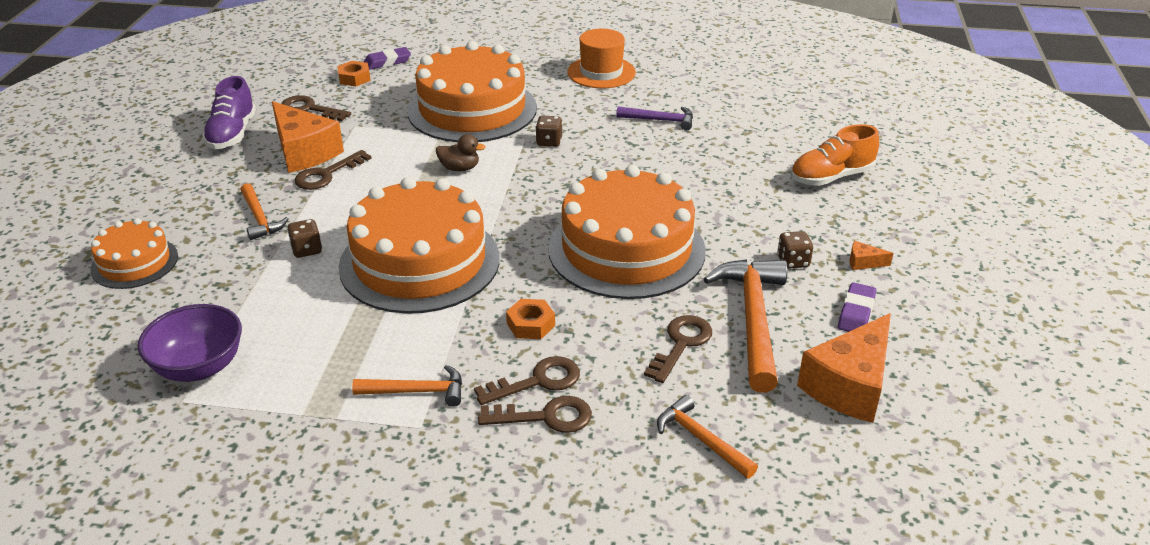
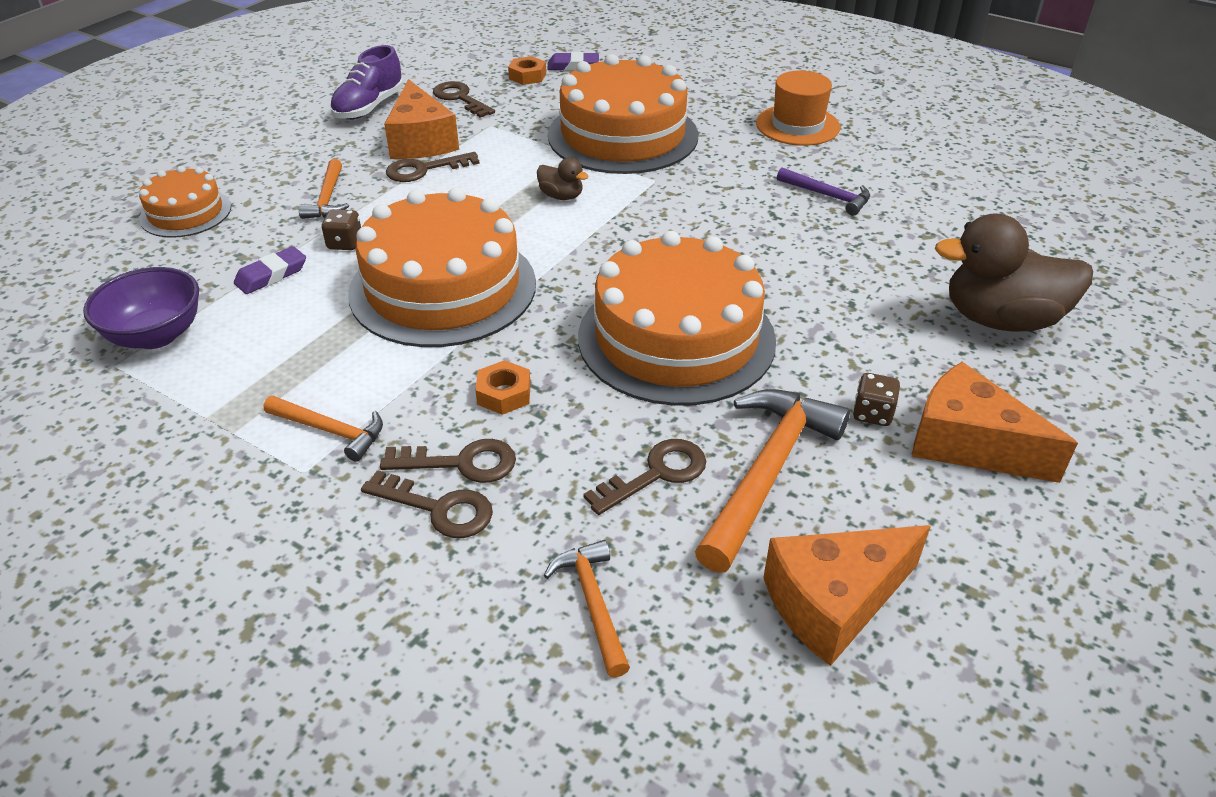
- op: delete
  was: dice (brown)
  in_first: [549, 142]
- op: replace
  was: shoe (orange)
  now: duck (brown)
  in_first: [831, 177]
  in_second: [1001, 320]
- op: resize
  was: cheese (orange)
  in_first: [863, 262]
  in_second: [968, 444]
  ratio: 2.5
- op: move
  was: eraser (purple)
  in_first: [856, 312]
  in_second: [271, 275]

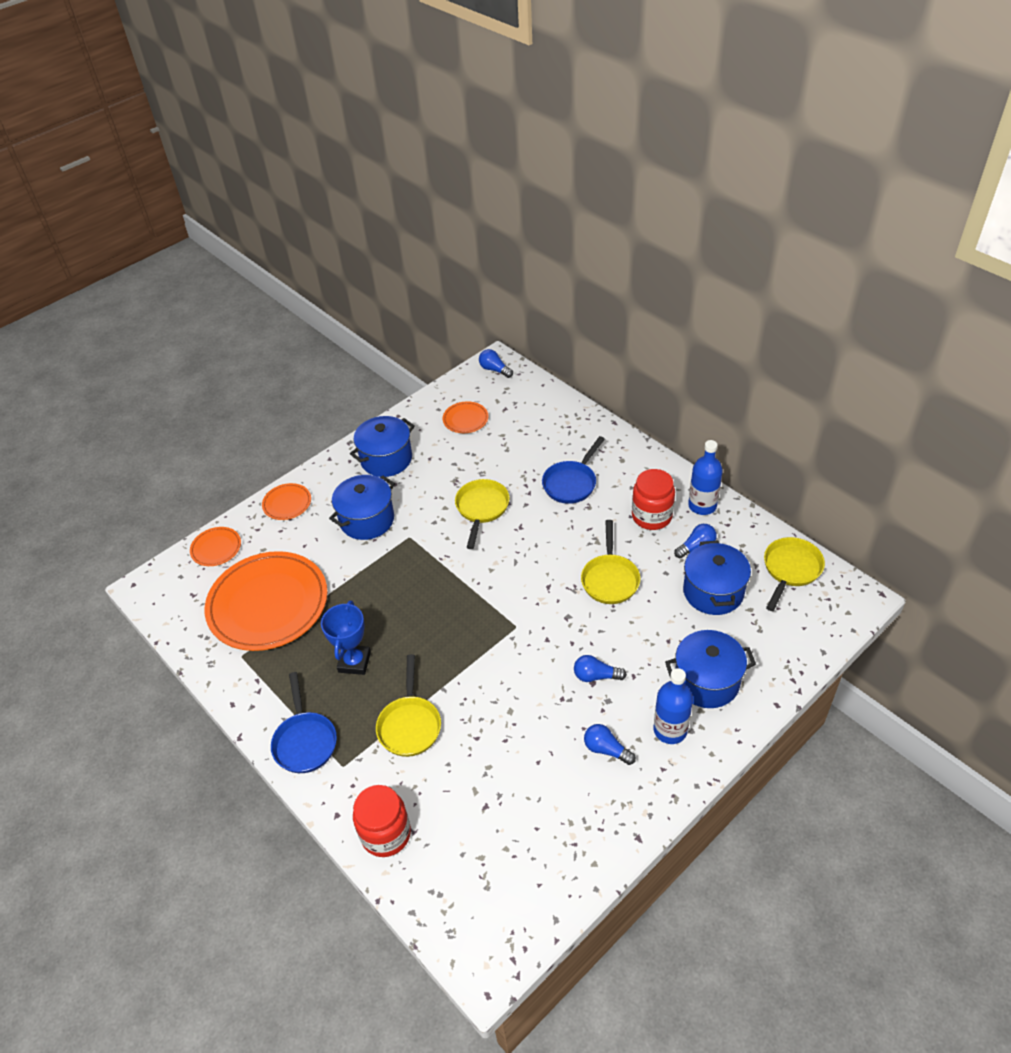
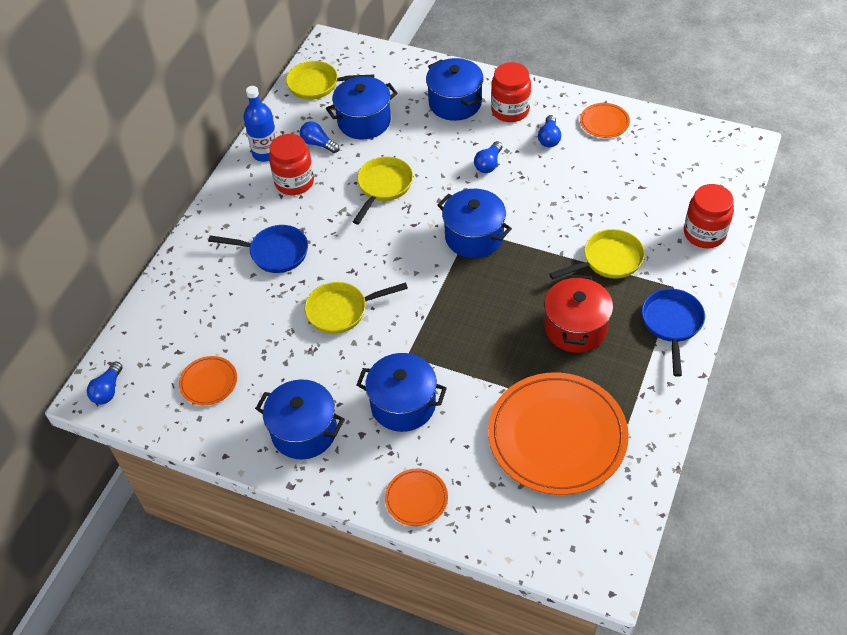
- op: rotate
  was: pan (yellow)
  in_first: [610, 579]
  in_second: [383, 187]
  clockwise: -45
- op: move
  was: plate (orange)
  in_first: [216, 548]
  in_second: [604, 122]
- op: replace
  was: trophy (blue)
  now: pot (red)
  in_first: [354, 662]
  in_second: [575, 328]
- op: rotate
  was: light bulb (blue)
  in_first: [596, 676]
  in_second: [488, 164]
  clockwise: 45
- op: replace
  was: bottle (blue)
  now: jar (red)
  in_first: [670, 730]
  in_second: [510, 110]
- op: rotate
  was: pan (blue)
  in_first: [305, 741]
  in_second: [672, 324]
  clockwise: -45
- op: insert
  now: pot (blue)
  in_second: [474, 237]

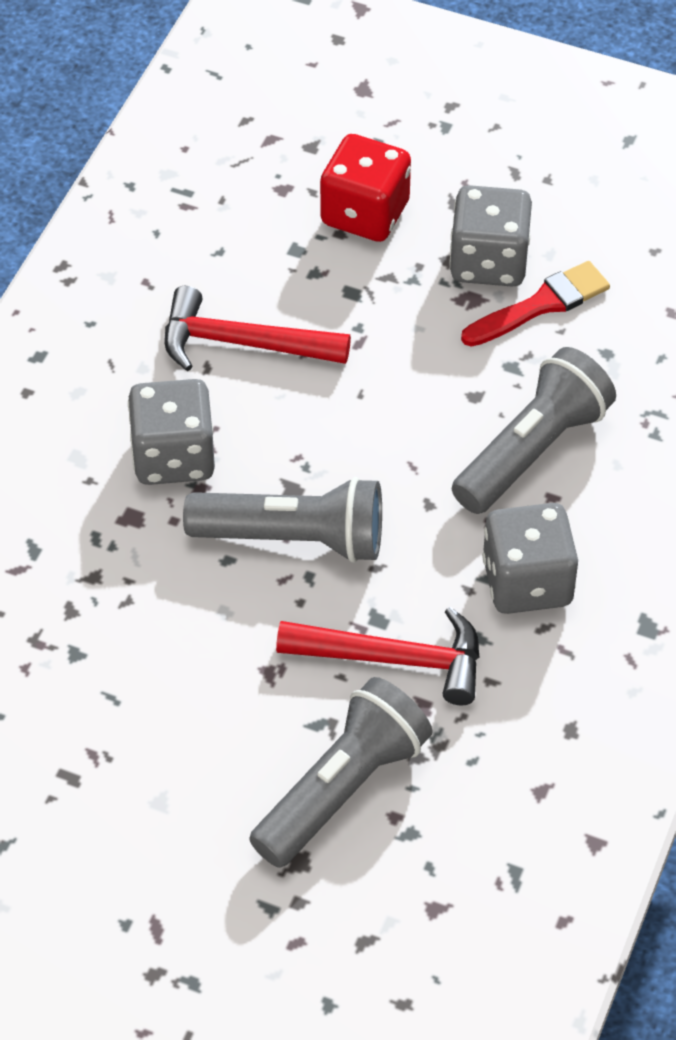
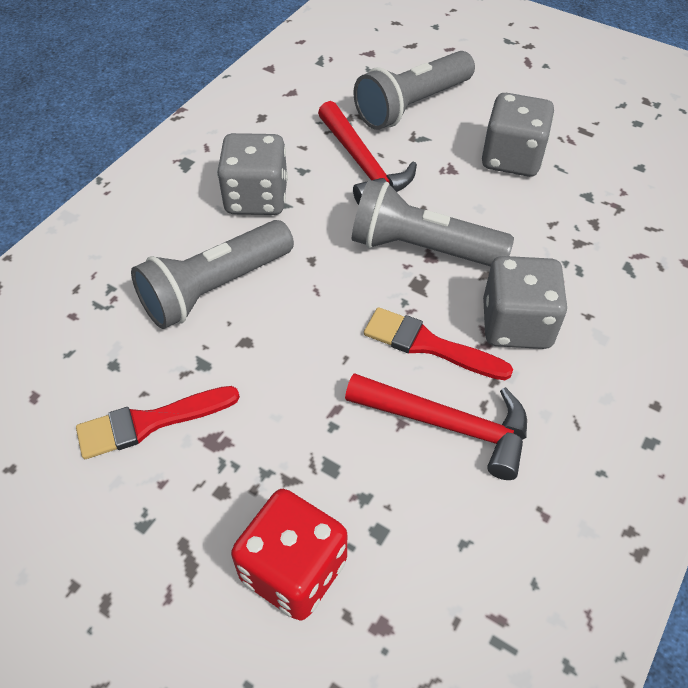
- op: move
  was: dice (grey)
  in_first: [489, 262]
  in_second: [511, 158]
- op: rotate
  was: hammer (red)
  in_first: [395, 659]
  in_second: [363, 165]
  clockwise: -135
- op: insert
  now: brush (red)
  in_second: [429, 345]

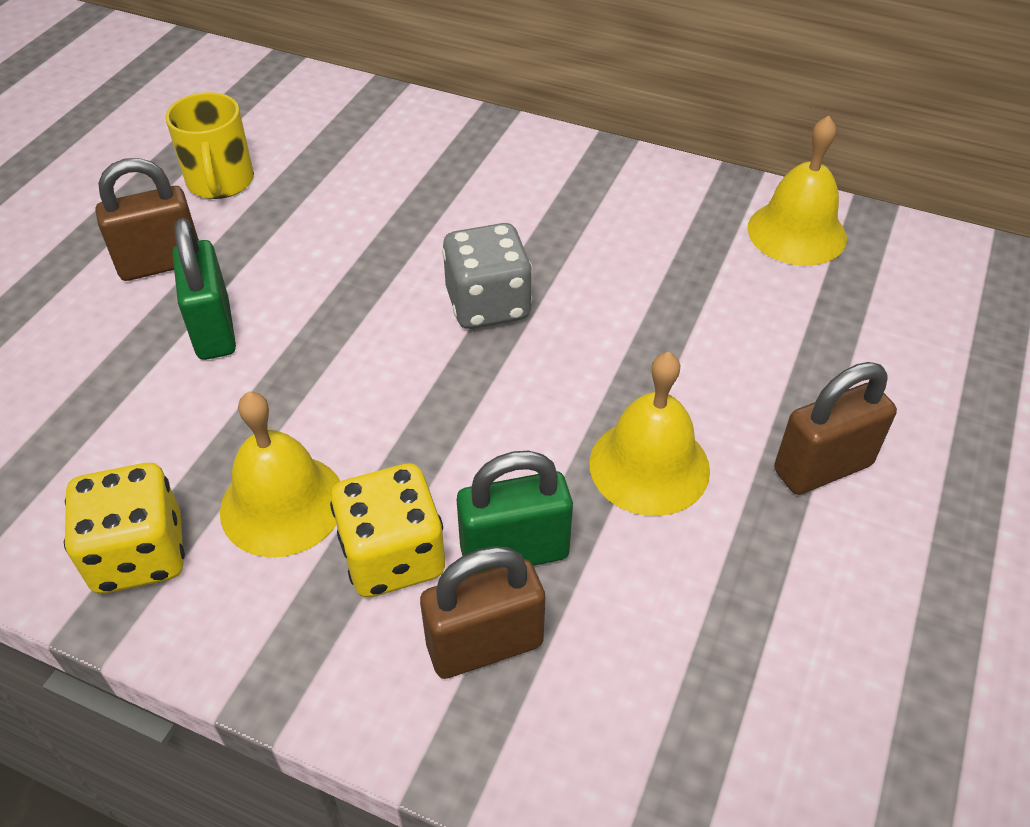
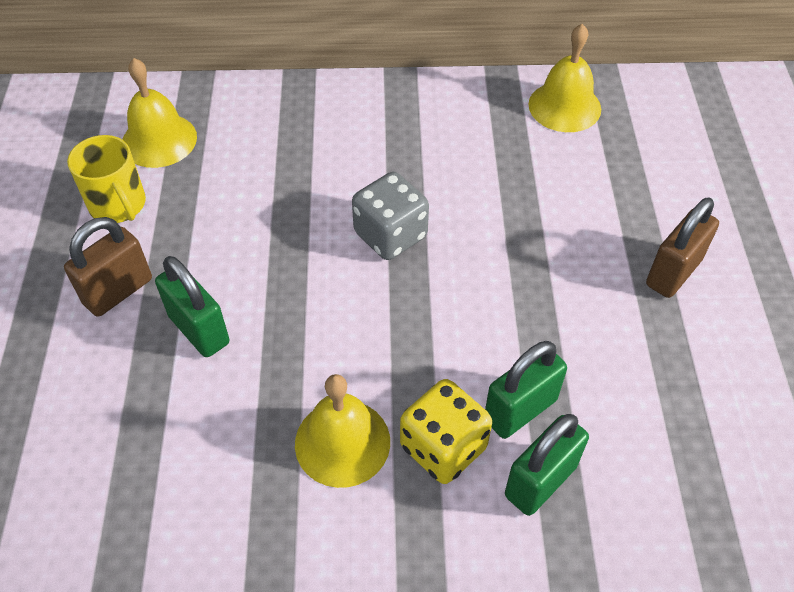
- op: move
  was: bell (yellow)
  in_first: [649, 466]
  in_second: [159, 140]
- op: delete
  was: dice (yellow)
  in_first: [139, 554]
- op: recolor
  was: padlock (brown)
  now: padlock (green)
  in_first: [485, 645]
  in_second: [540, 481]

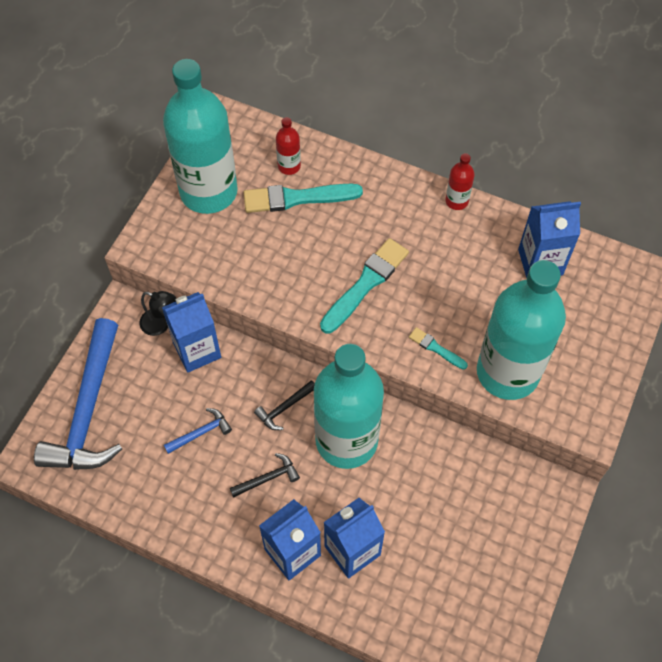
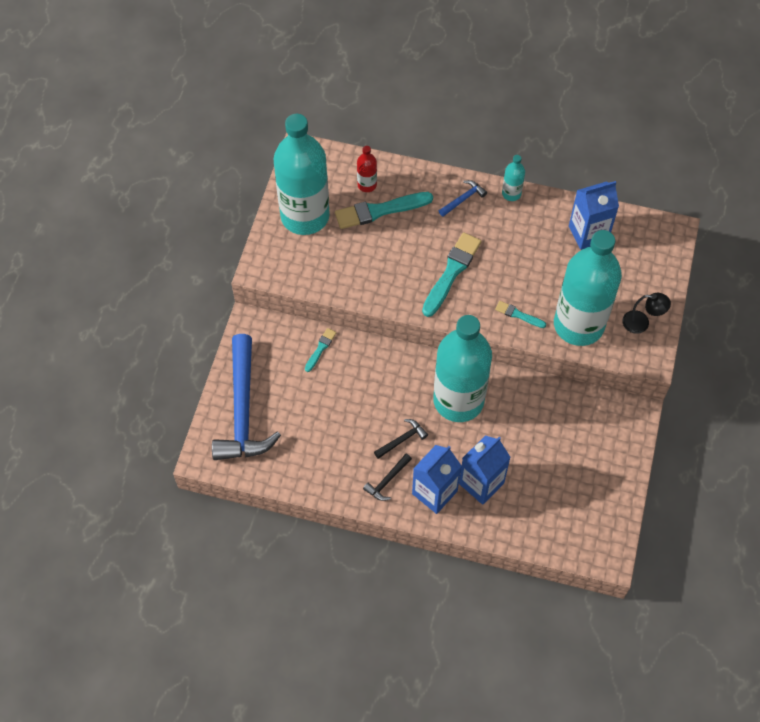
- op: recolor
  was: bottle (red)
  now: bottle (turquoise)
  in_first: [456, 201]
  in_second: [511, 194]
- op: move
  was: lamp (black)
  in_first: [161, 324]
  in_second: [641, 323]
- op: replace
  was: carton (blue)
  now: brush (turquoise)
  in_first: [197, 350]
  in_second: [320, 348]
- op: move
  was: hammer (black)
  in_first: [284, 408]
  in_second: [387, 481]
- op: move
  was: hammer (blue)
  in_first: [201, 432]
  in_second: [463, 199]

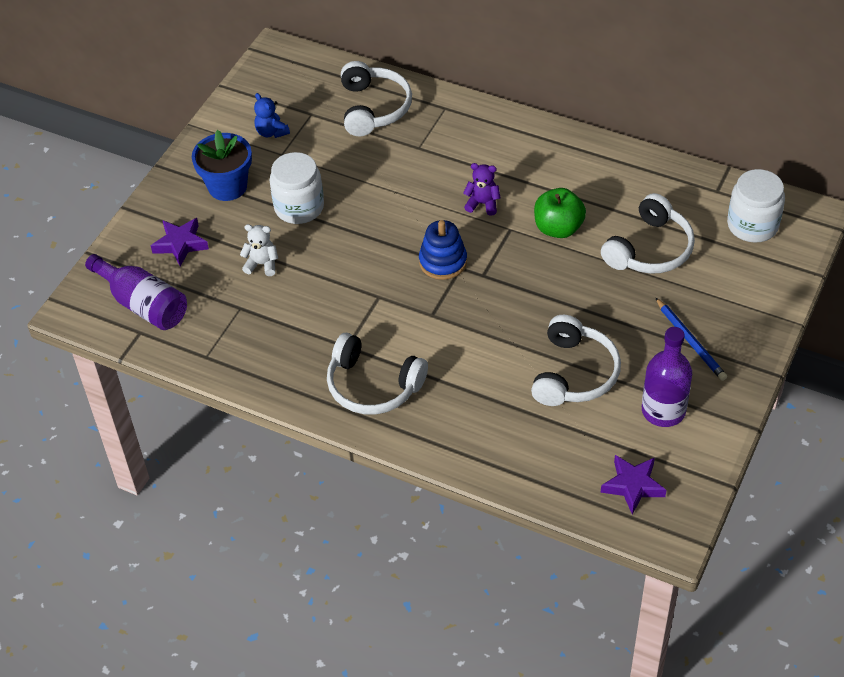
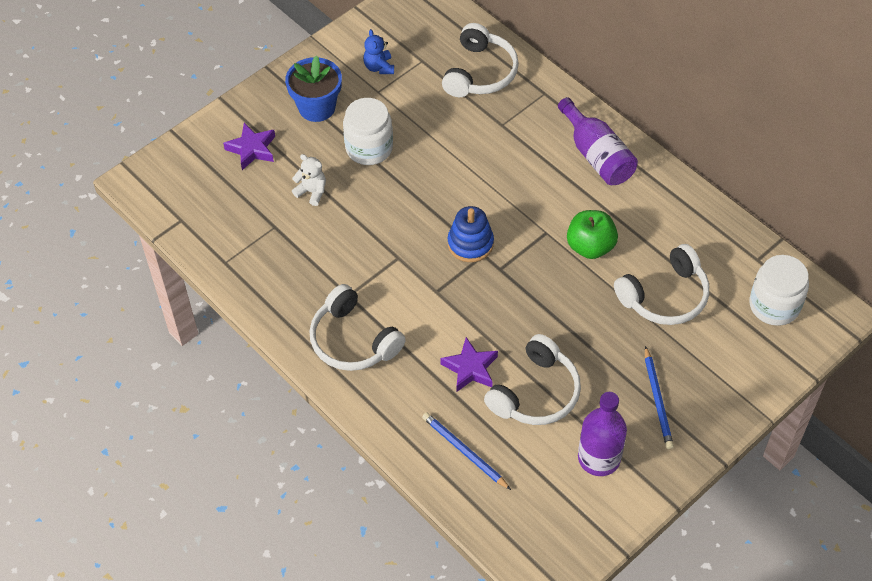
- op: delete
  was: teddy bear (purple)
  in_first: [482, 204]
- op: move
  was: bottle (purple)
  in_first: [143, 304]
  in_second: [596, 155]
- op: move
  was: star (purple)
  in_first: [633, 486]
  in_second: [470, 368]
- op: insert
  now: pencil (blue)
  in_second: [464, 452]

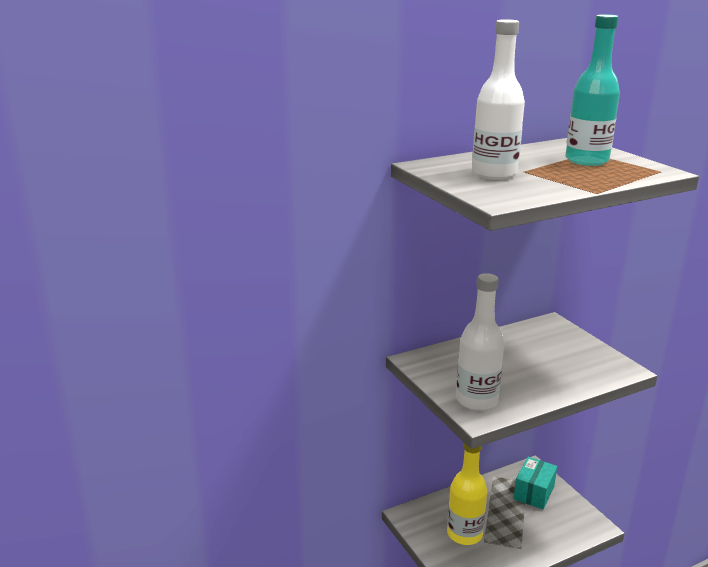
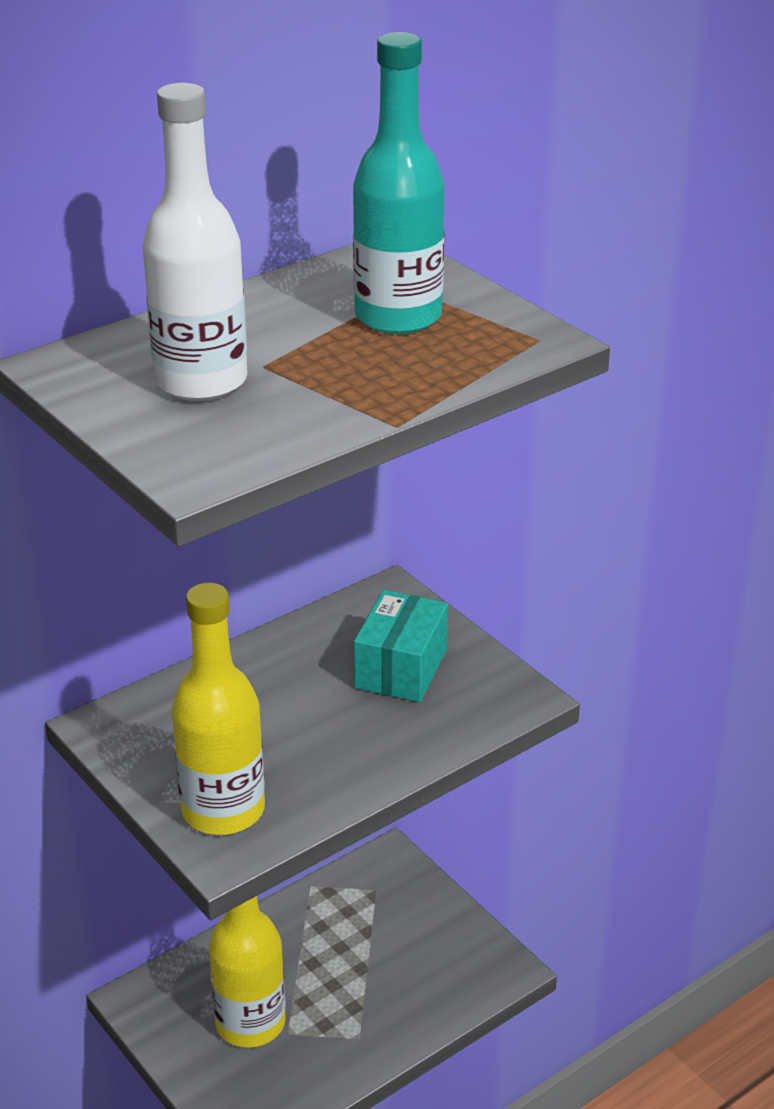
- op: recolor
  was: bottle (white)
  now: bottle (yellow)
  in_first: [476, 400]
  in_second: [223, 810]
- op: move
  was: box (turquoise)
  in_first: [534, 492]
  in_second: [401, 668]

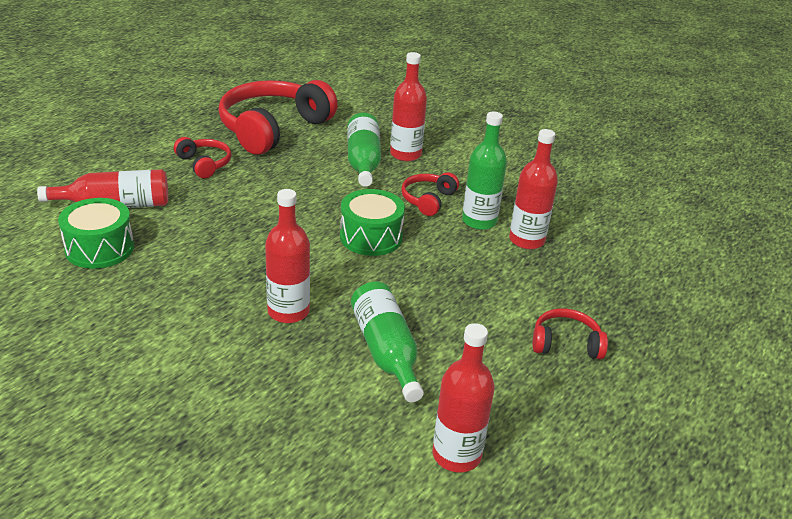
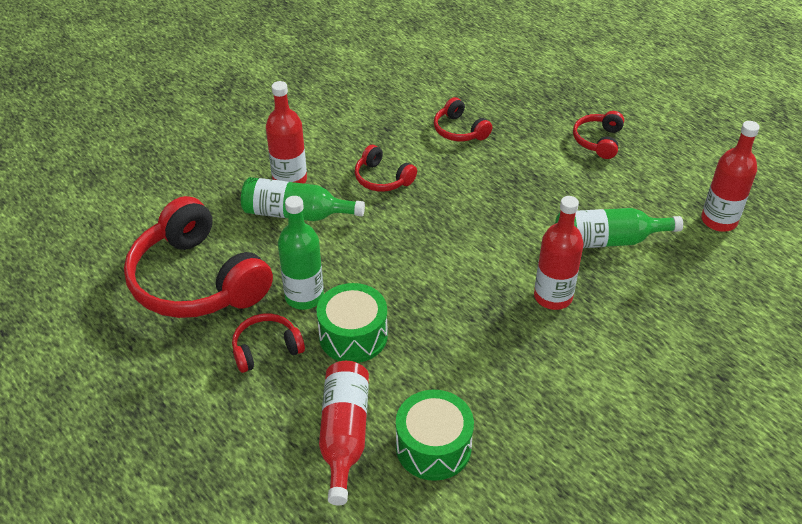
- op: move
  was: bottle (green)
  in_first: [479, 221]
  in_second: [304, 296]
- op: replace
  was: bottle (red)
  now: headphones (red)
  in_first: [526, 240]
  in_second: [459, 130]
- op: move
  was: drum (green)
  in_first: [371, 237]
  in_second: [353, 335]

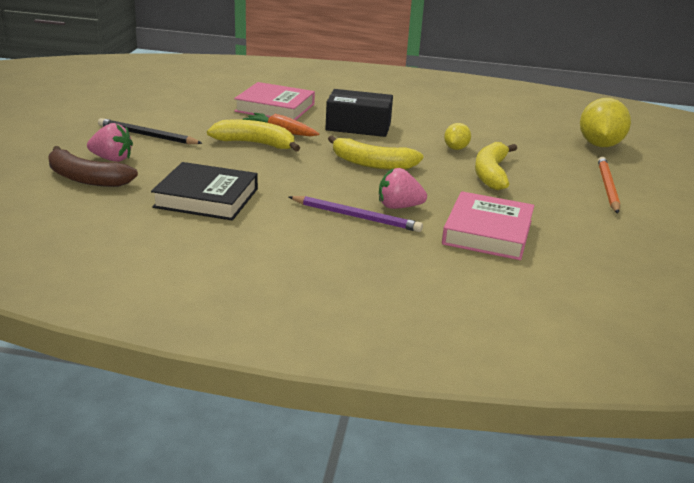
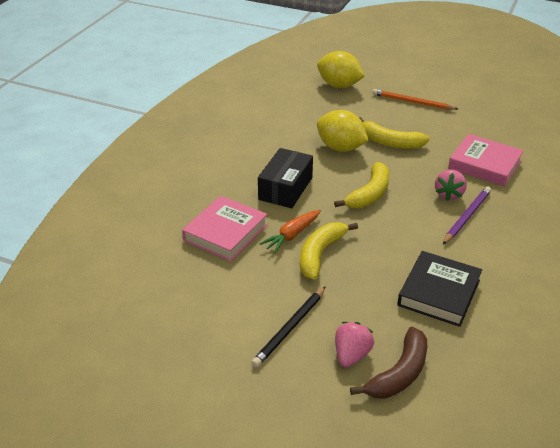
- op: resize
  was: lemon (yellow)
  in_first: [456, 148]
  in_second: [340, 148]
  ratio: 1.89

